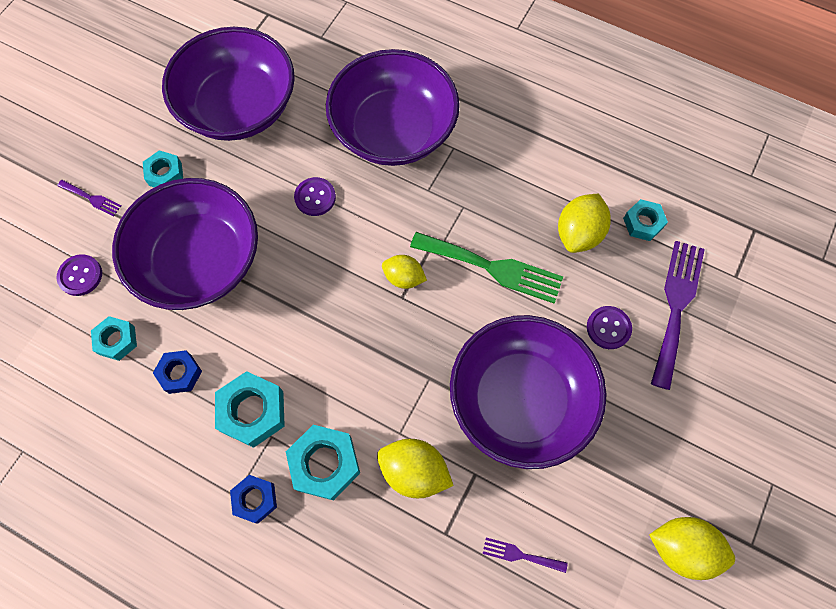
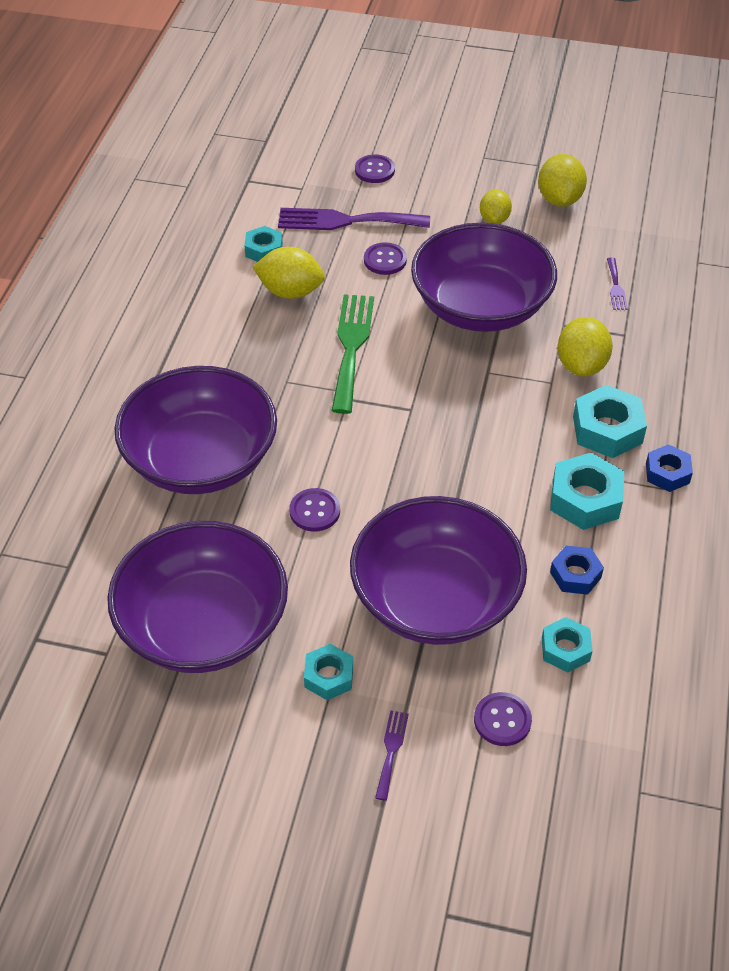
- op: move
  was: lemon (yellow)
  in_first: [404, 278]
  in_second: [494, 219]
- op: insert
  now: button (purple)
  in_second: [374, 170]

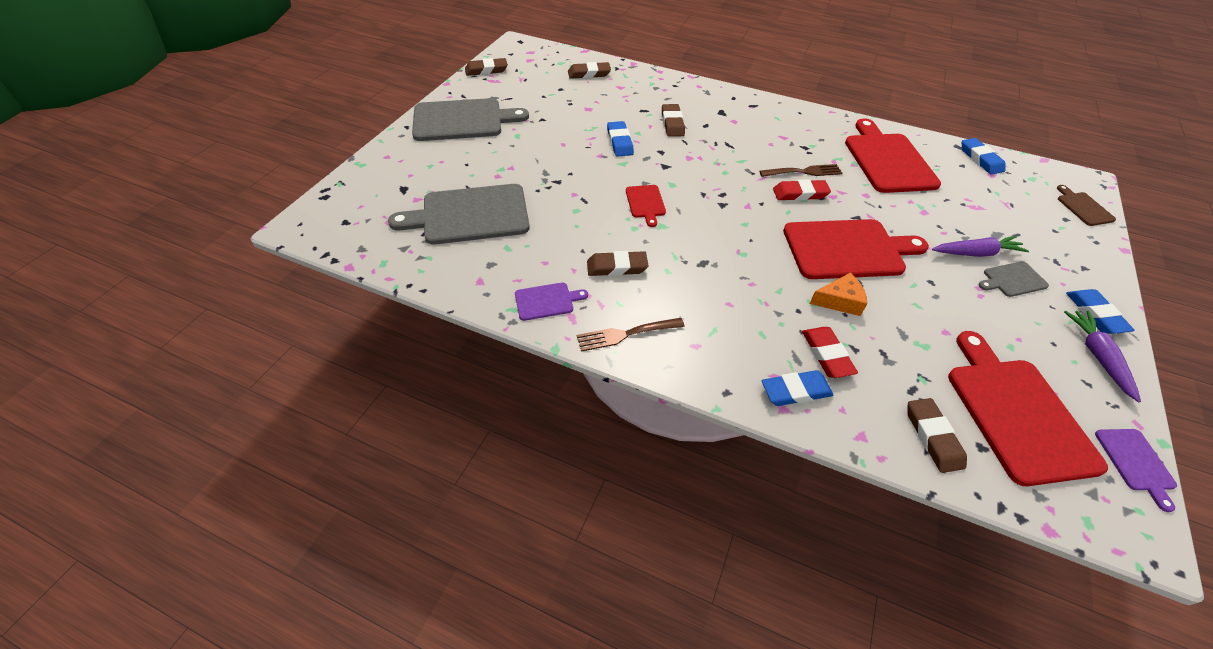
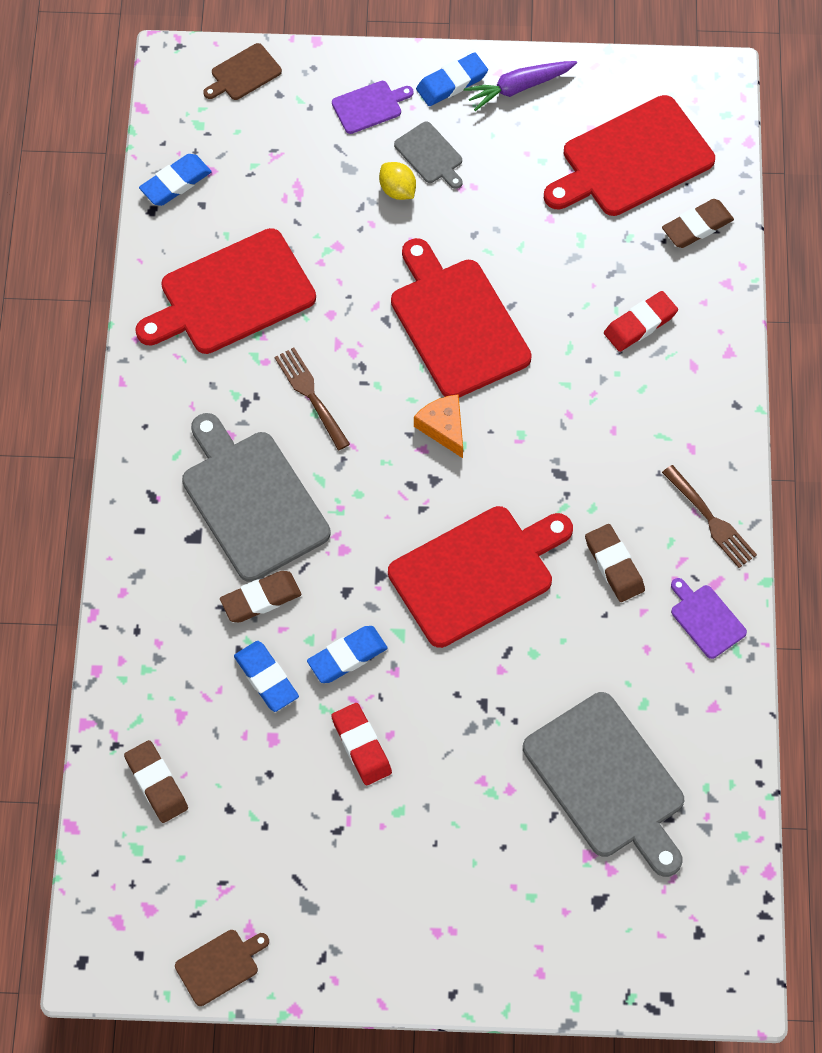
- op: replace
  was: eraser (brown)
  now: cutting board (brown)
  in_first: [486, 70]
  in_second: [220, 965]
- op: move
  was: cutting board (grey)
  in_first: [462, 120]
  in_second: [252, 500]
- op: move
  was: eraser (red)
  in_first: [800, 194]
  in_second: [361, 746]
- op: resize
  was: cutting board (red)
  in_first: [645, 203]
  in_second: [477, 573]
  ratio: 2.12
- op: replace
  was: carrot (purple)
  now: lemon (yellow)
  in_first: [976, 253]
  in_second: [397, 190]
- op: move
  was: cheese (orange)
  in_first: [839, 301]
  in_second: [443, 427]
- op: move
  was: eraser (blue)
  in_first: [795, 391]
  in_second: [266, 678]
- op: move
  was: cutting board (purple)
  in_first: [1135, 462]
  in_second: [369, 106]

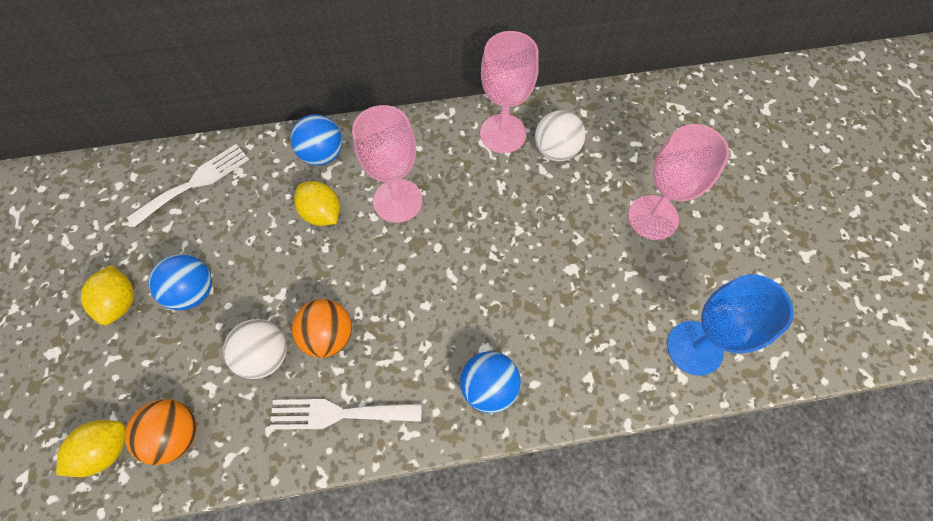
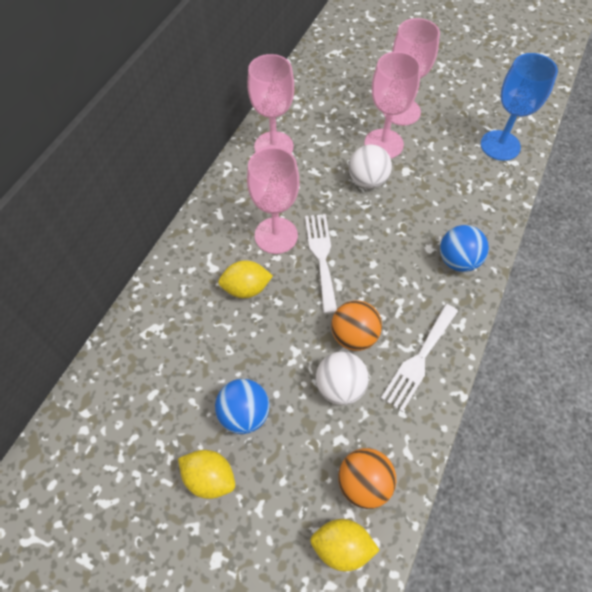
- op: move
  was: ball (white)
  in_first: [556, 150]
  in_second: [367, 180]
- op: delete
  was: ball (blue)
  in_first: [322, 154]
- op: move
  was: fork (white)
  in_first: [195, 182]
  in_second: [321, 257]
- op: rotate
  was: lemon (yellow)
  in_first: [106, 450]
  in_second: [342, 546]
  clockwise: -75
- op: insert
  now: goblet (pink)
  in_second: [383, 144]

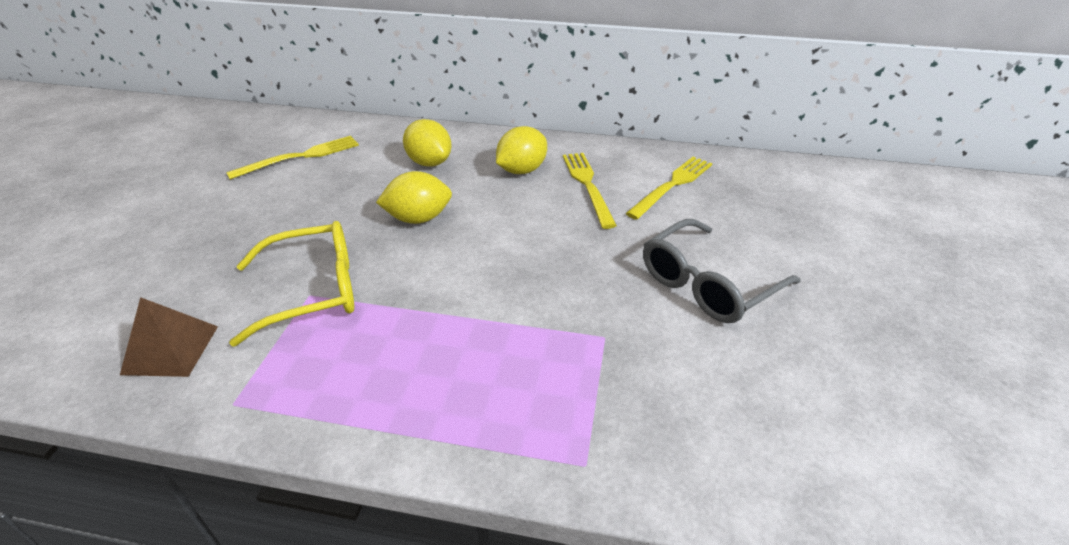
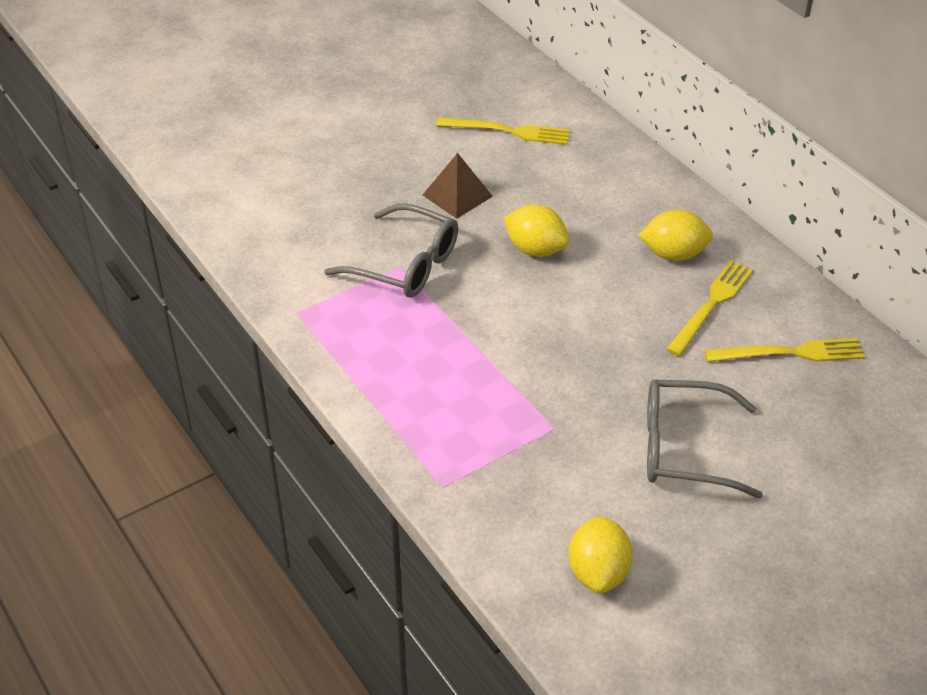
- op: move
  was: lemon (yellow)
  in_first: [429, 162]
  in_second: [598, 572]
- op: recolor
  was: glasses (yellow)
  now: glasses (grey)
  in_first: [313, 290]
  in_second: [406, 265]
- op: move
  was: pyramid (brown)
  in_first: [171, 349]
  in_second: [457, 195]

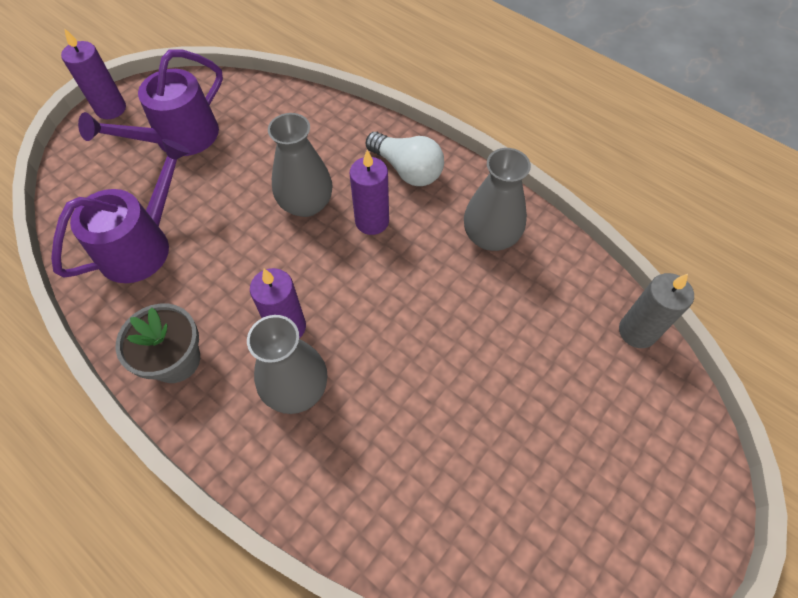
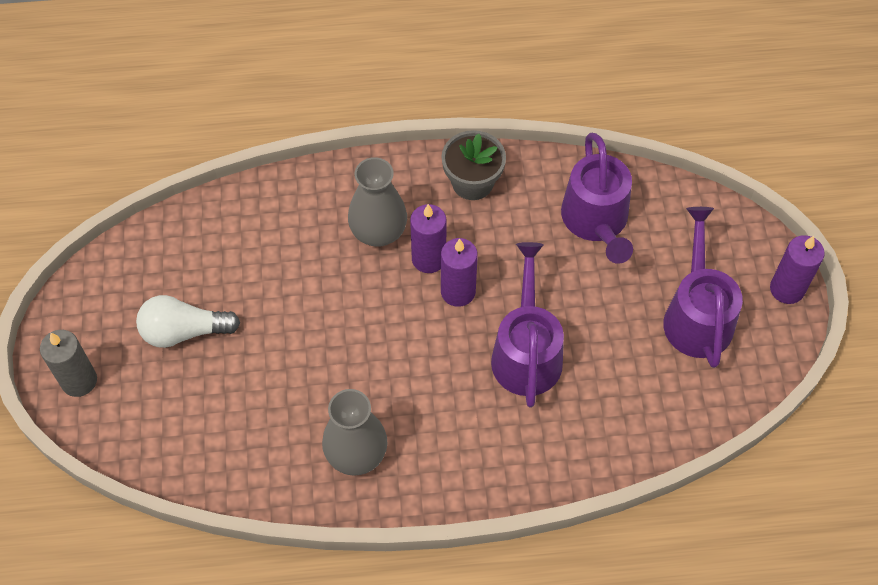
- op: replace
  was: vase (grey)
  now: watering can (purple)
  in_first: [306, 204]
  in_second: [526, 352]
- op: move
  was: light bulb (white)
  in_first: [407, 170]
  in_second: [184, 331]
- op: move
  was: candle (purple)
  in_first: [372, 221]
  in_second: [458, 292]
- op: move
  was: candle (grey)
  in_first: [637, 331]
  in_second: [79, 381]

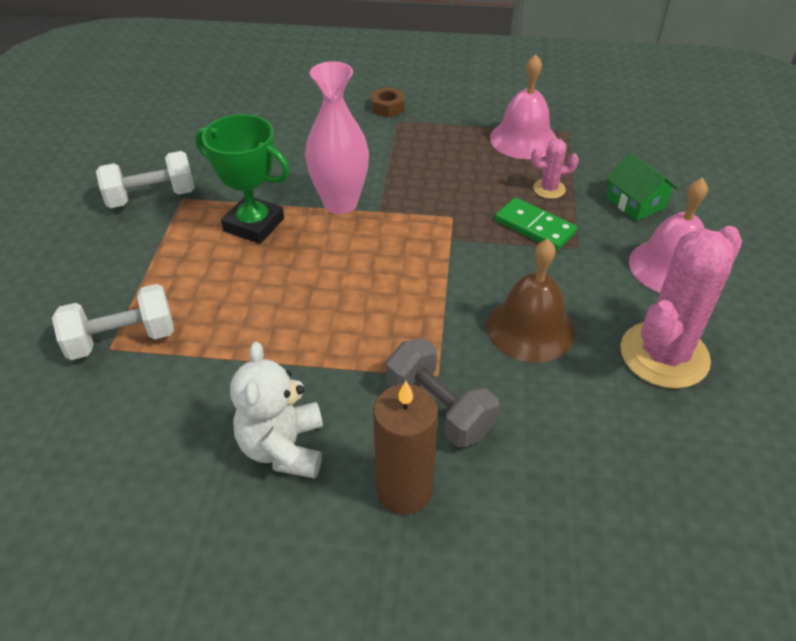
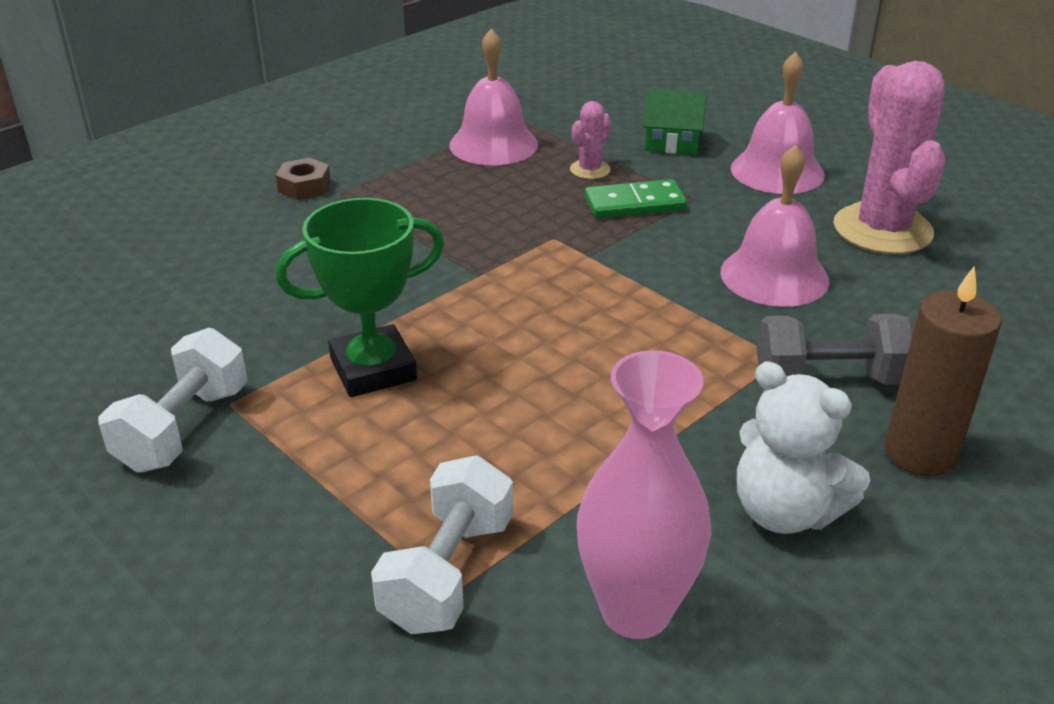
- op: move
  was: vase (pink)
  in_first: [340, 203]
  in_second: [635, 611]
- op: recolor
  was: bell (brown)
  now: bell (pink)
  in_first: [530, 328]
  in_second: [774, 276]

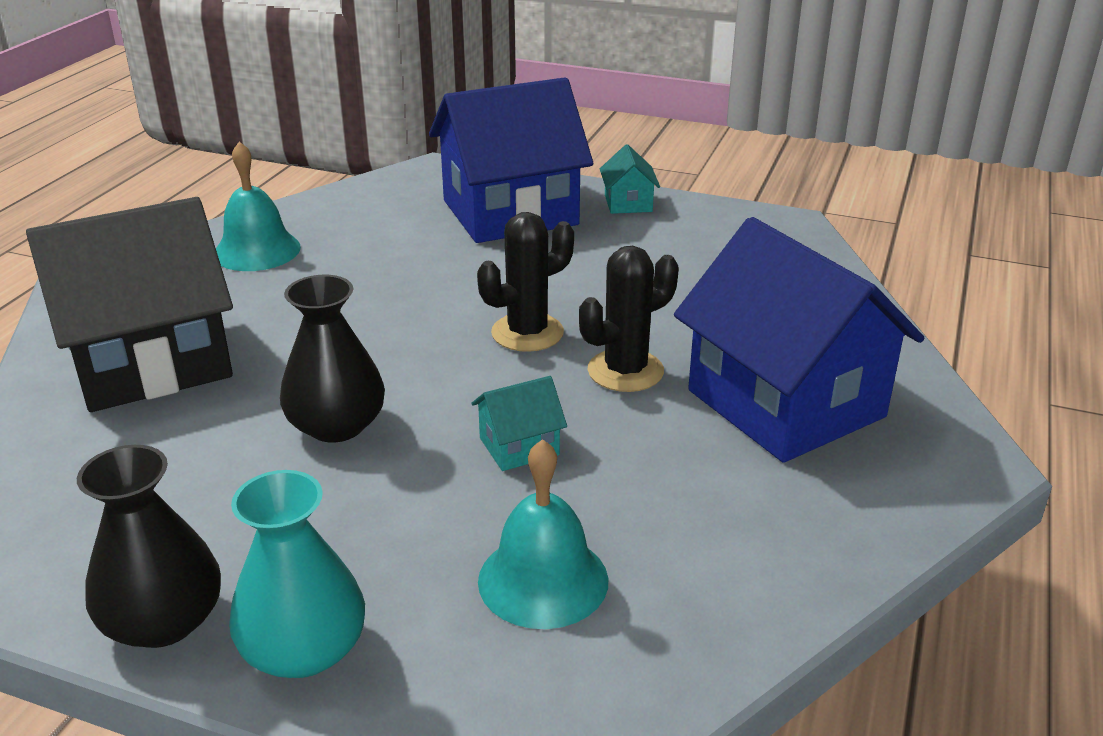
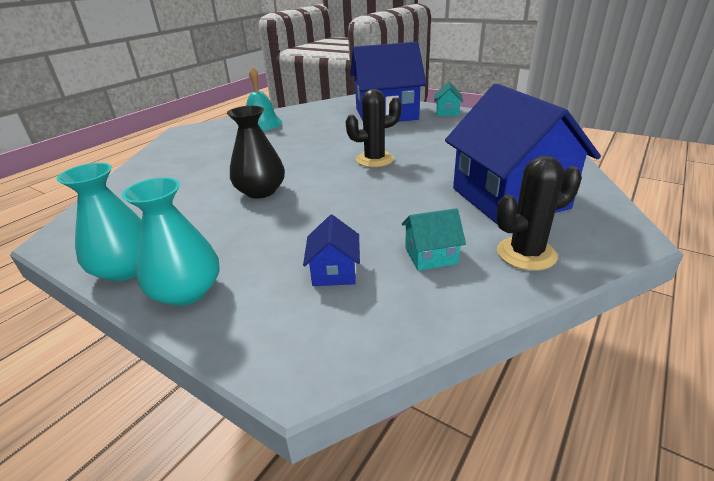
- op: delete
  was: house (black)
  in_first: [150, 362]
- op: move
  was: cactus (black)
  in_first: [625, 371]
  in_second: [526, 254]
- op: move
  was: house (turquoise)
  in_first: [519, 446]
  in_second: [431, 255]
- op: replace
  was: bell (turquoise)
  now: house (blue)
  in_first: [543, 580]
  in_second: [334, 271]
- op: recolor
  was: vase (black)
  now: vase (turquoise)
  in_first: [163, 621]
  in_second: [126, 269]

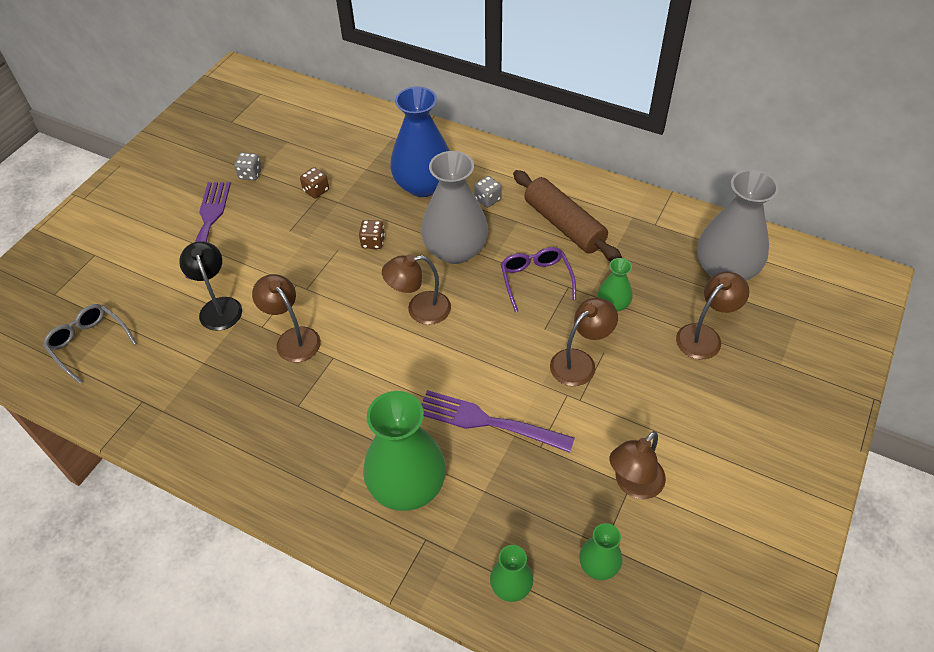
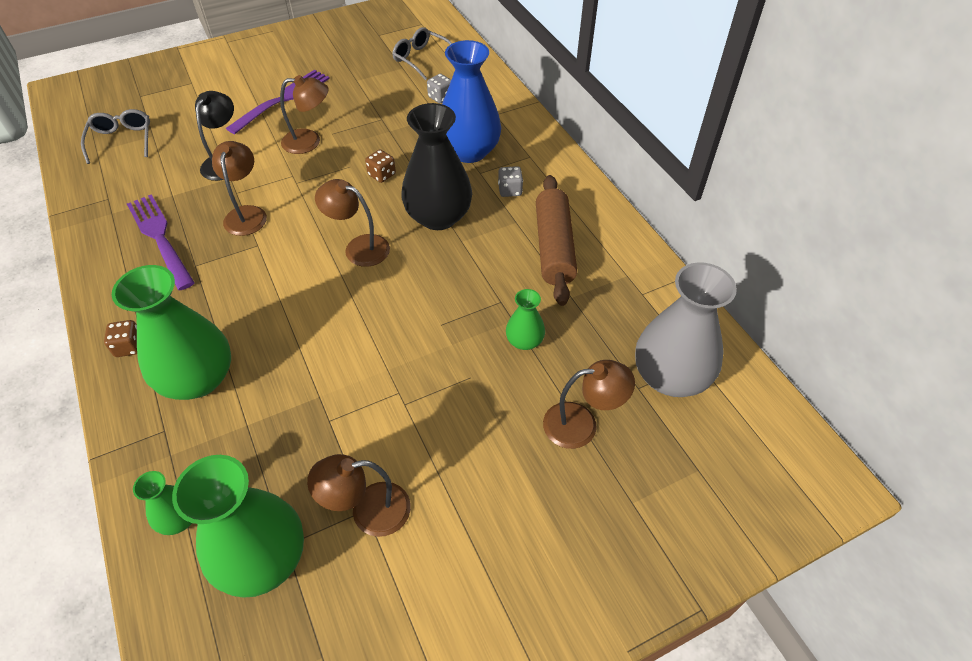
- op: recolor
  was: vase (grey)
  now: vase (black)
  in_first: [455, 250]
  in_second: [438, 216]
- op: move
  was: dice (grey)
  in_first: [250, 174]
  in_second: [440, 97]
- op: move
  was: dice (brown)
  in_first: [316, 190]
  in_second: [129, 346]
- op: delete
  was: glasses (purple)
  in_first: [535, 280]
- op: move
  was: lamp (brown)
  in_first: [580, 362]
  in_second: [309, 141]
- op: move
  was: fork (purple)
  in_first: [489, 422]
  in_second: [160, 238]
- op: resize
  was: vase (green)
  in_first: [598, 565]
  in_second: [263, 558]
  ratio: 2.03
- op: insert
  now: glasses (grey)
  in_second: [421, 59]

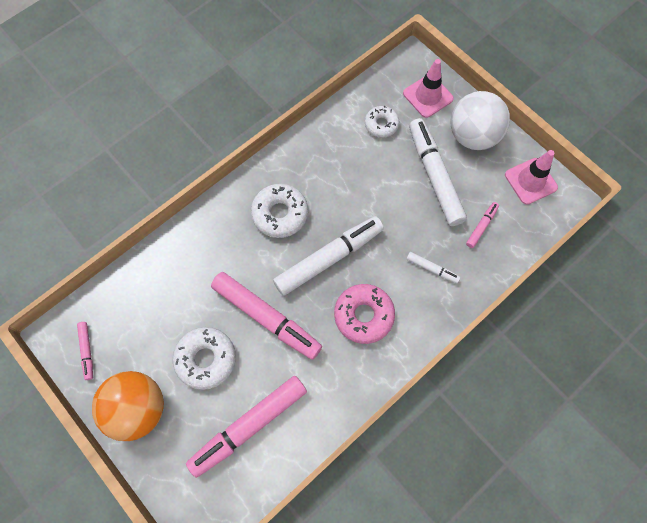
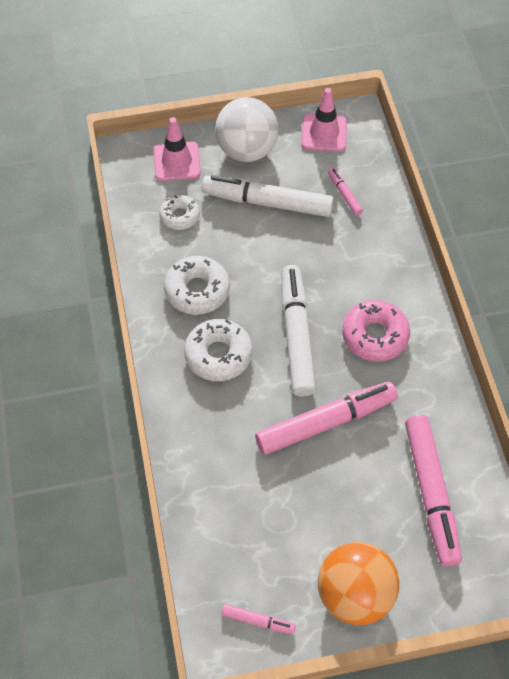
- op: delete
  was: marker (white)
  in_first: [432, 269]
- op: move
  was: donut (white)
  in_first: [206, 359]
  in_second: [197, 290]

